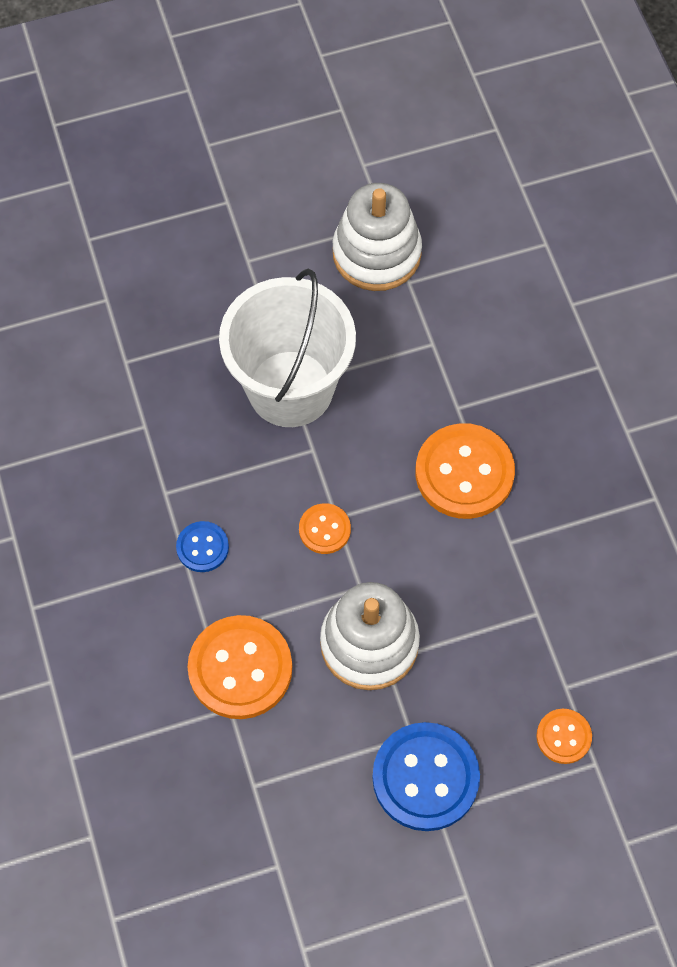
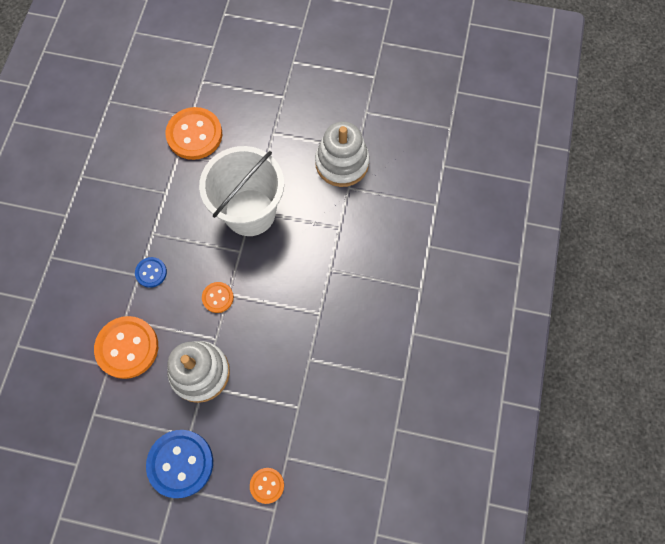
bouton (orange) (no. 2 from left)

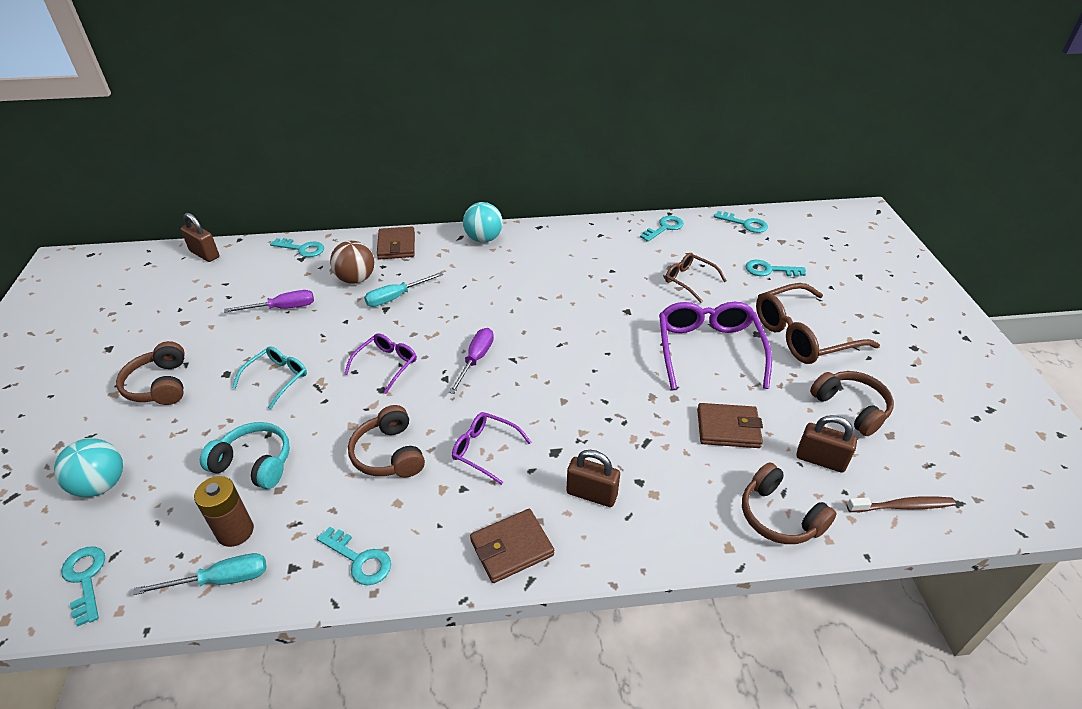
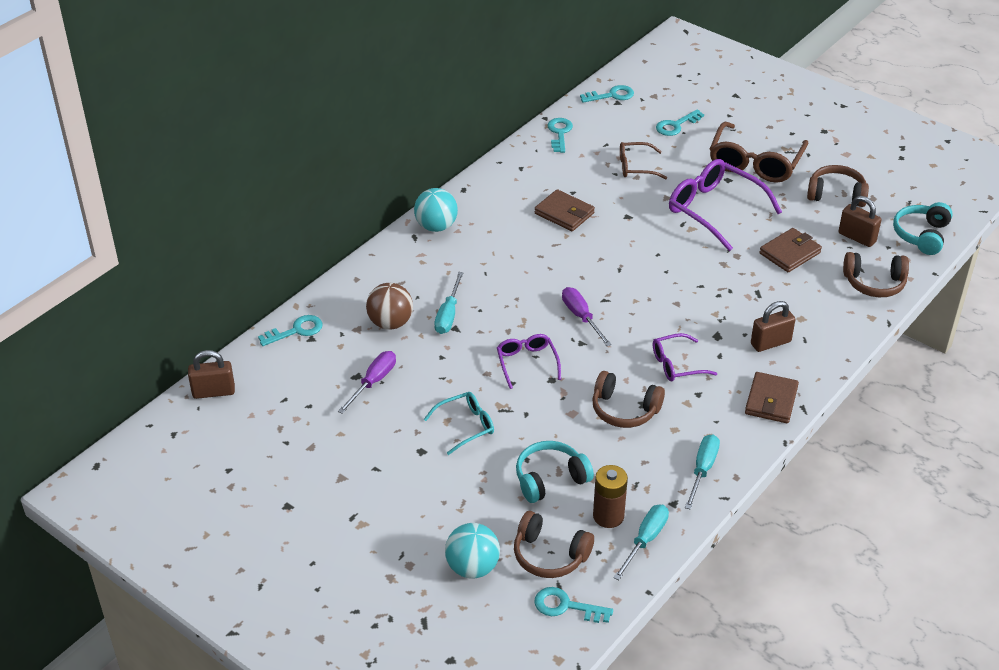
casque audio (marron) (no. 1 from left); lunettes (turquoise); tournevis (turquoise) (no. 3 from left); portefeuille (marron) (no. 1 from left); cadenas (marron) (no. 3 from left); casque audio (turquoise) (no. 2 from left)

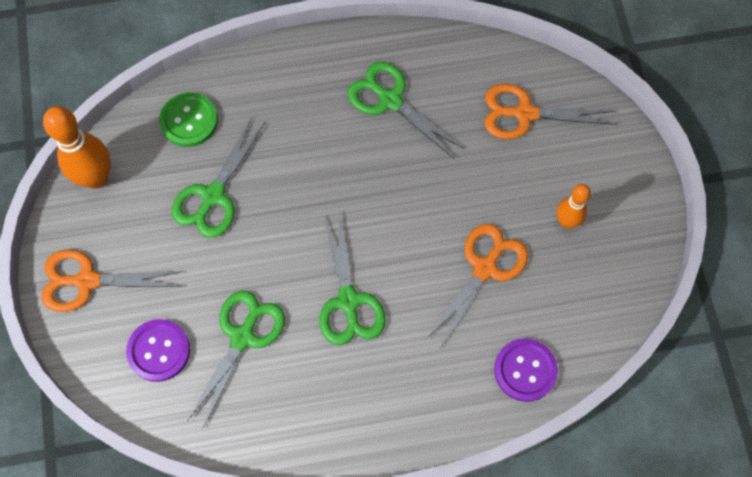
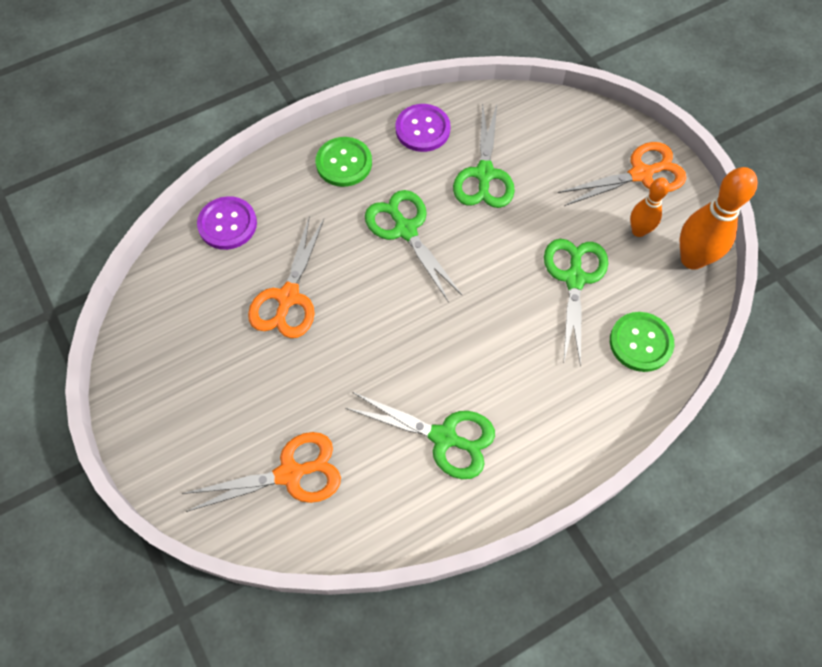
bouton (violet) (no. 2 from left); quille (orange) (no. 1 from left); bouton (vert) (no. 1 from left)

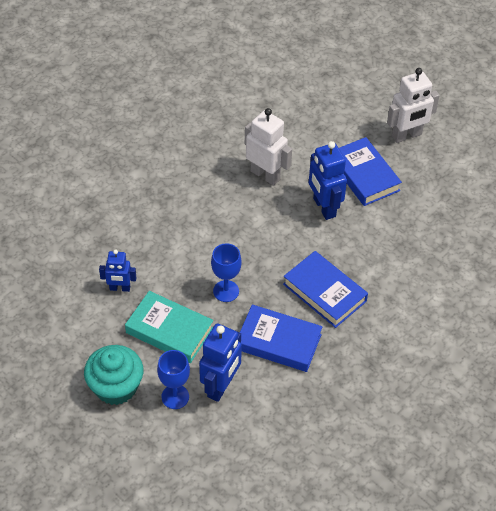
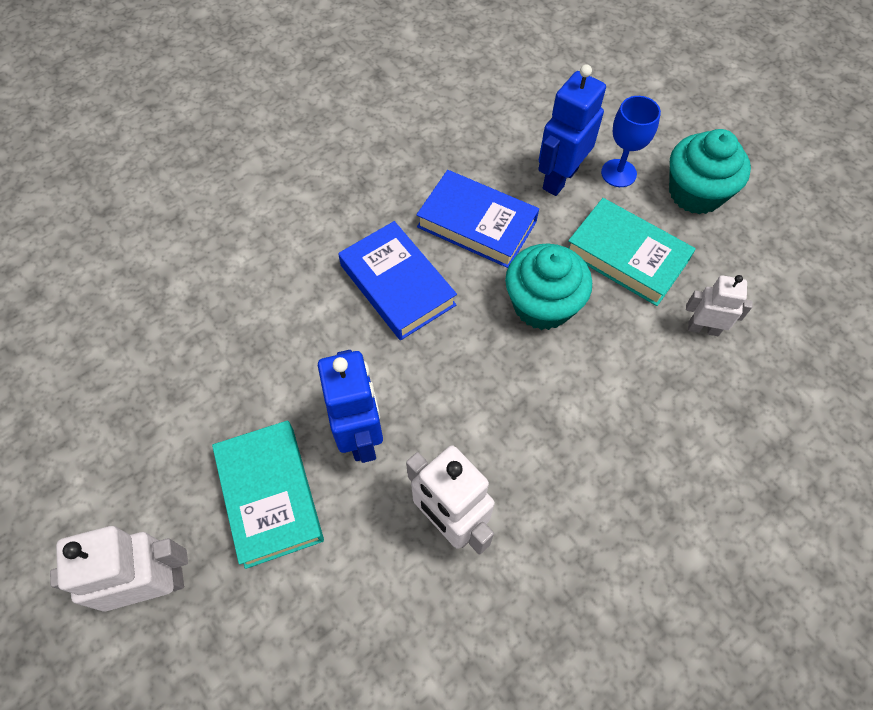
robot (blanc) (no. 3 from left); muffin (turquoise) (no. 1 from left); livre (turquoise) (no. 1 from left)

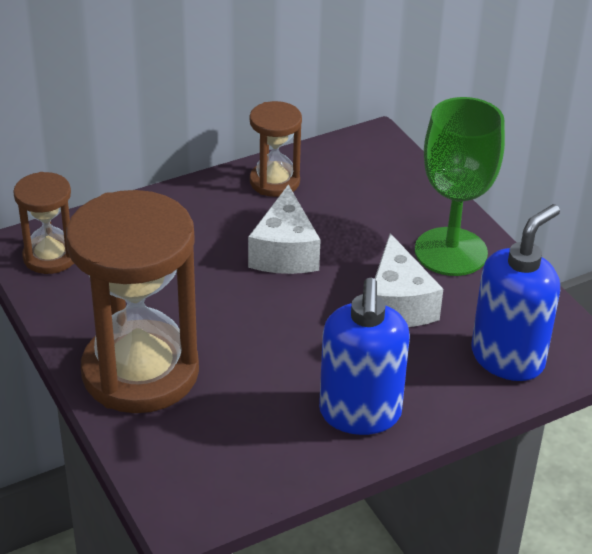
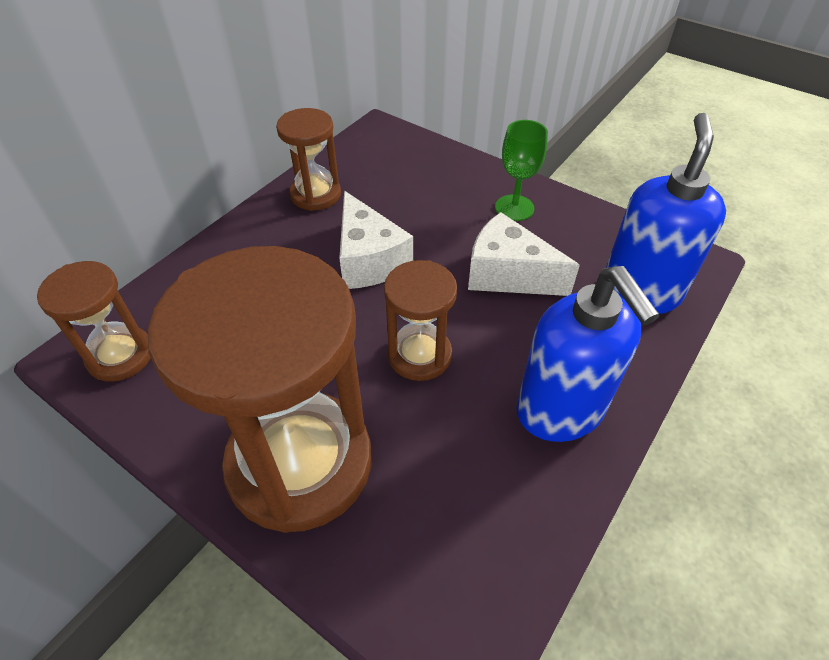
fromage (blanc) (no. 2 from left); verre à pied (vert); sablier (marron) (no. 4 from left)

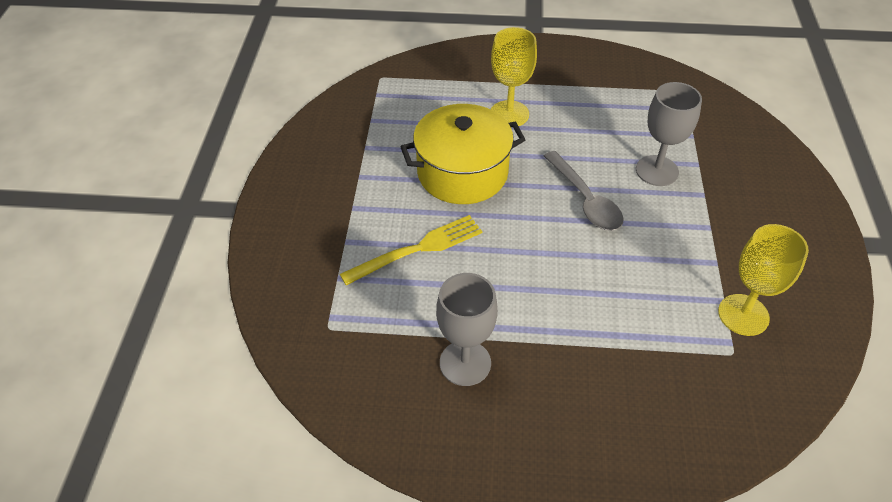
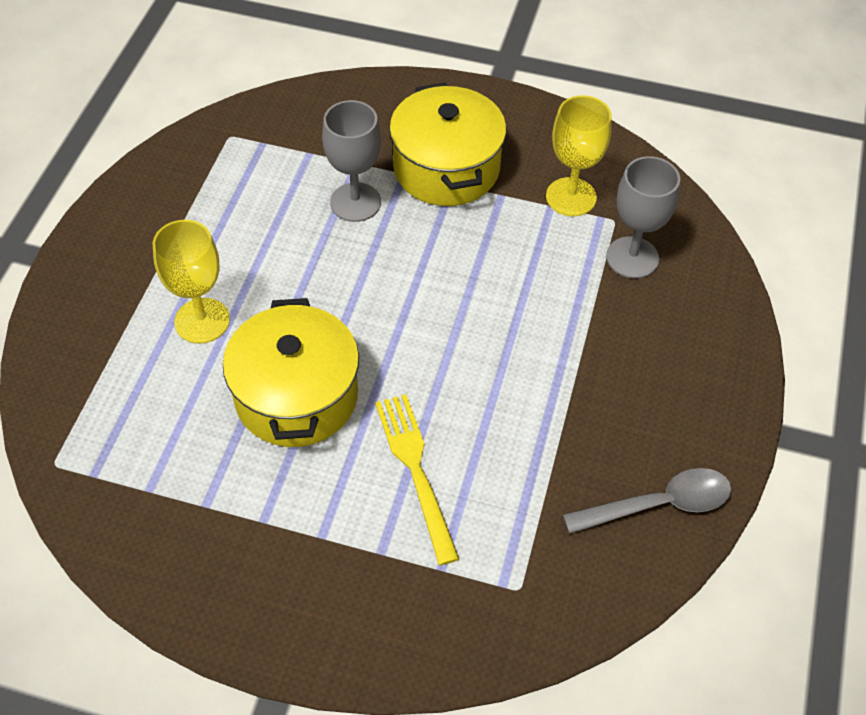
verre à pied (gris) (no. 2 from left); cuillère (gris); marmite (jaune) (no. 2 from left)

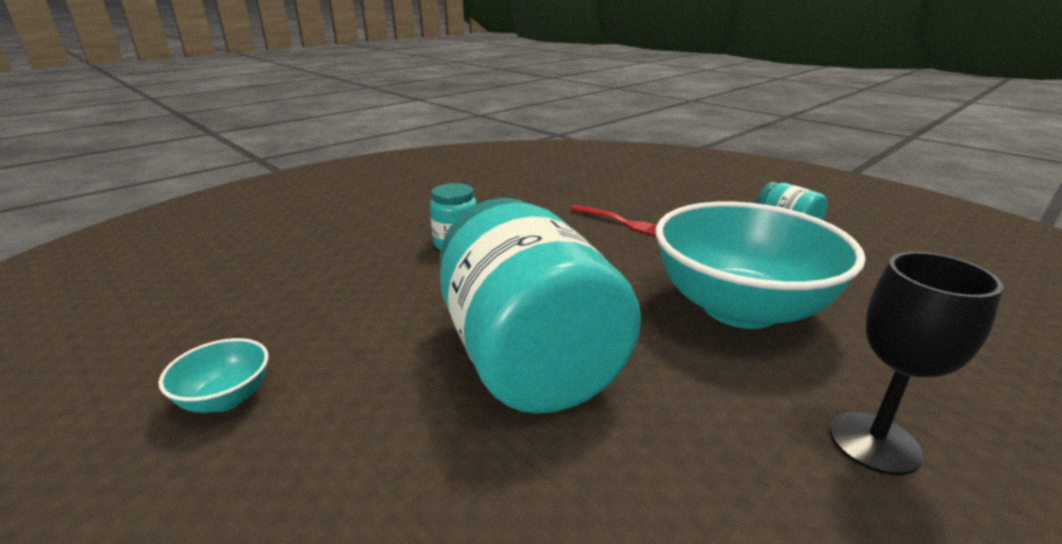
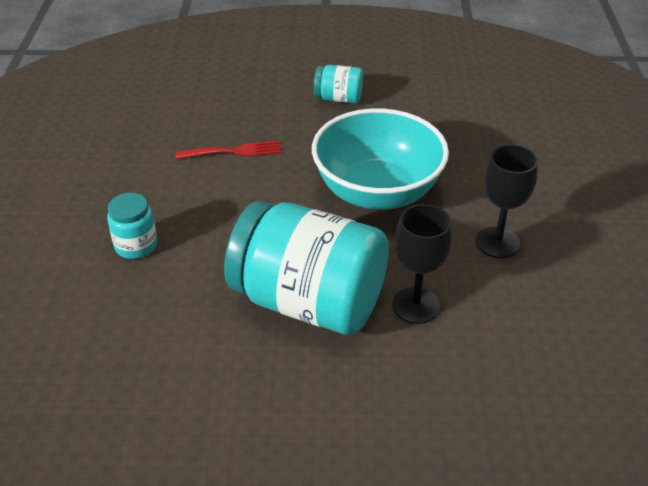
bol (turquoise) (no. 1 from left in the first image); verre à pied (noir) (no. 1 from left)

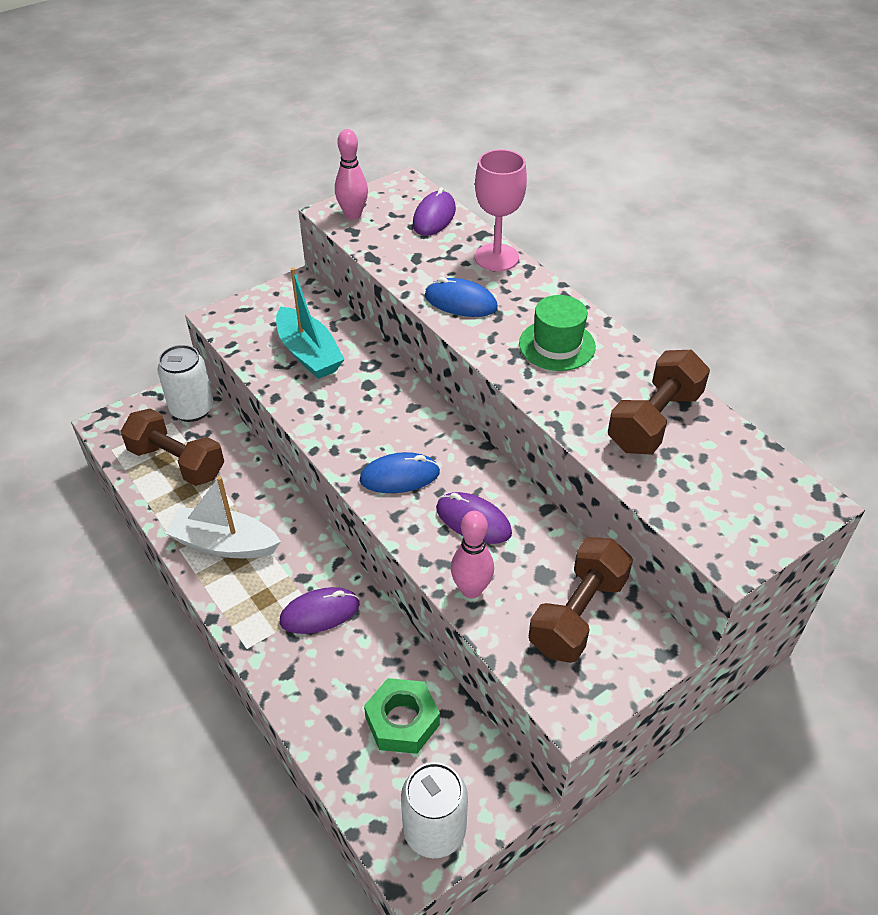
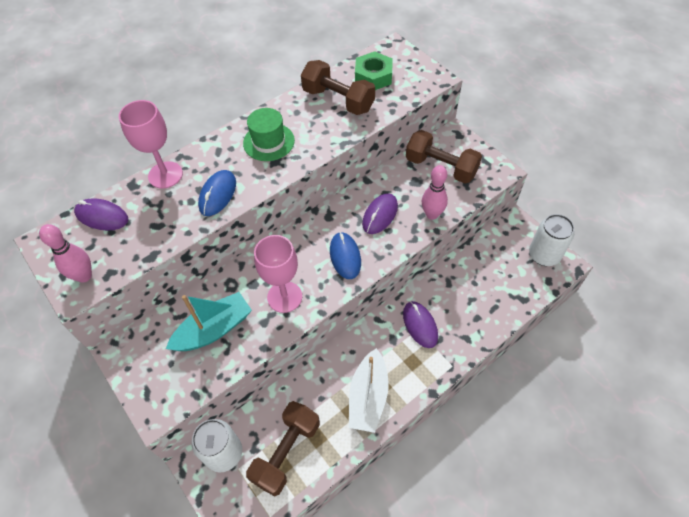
écrou (vert); verre à pied (rose) (no. 2 from left)

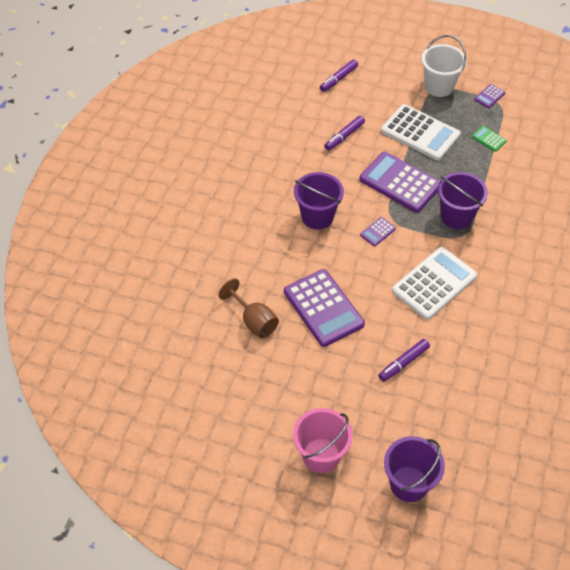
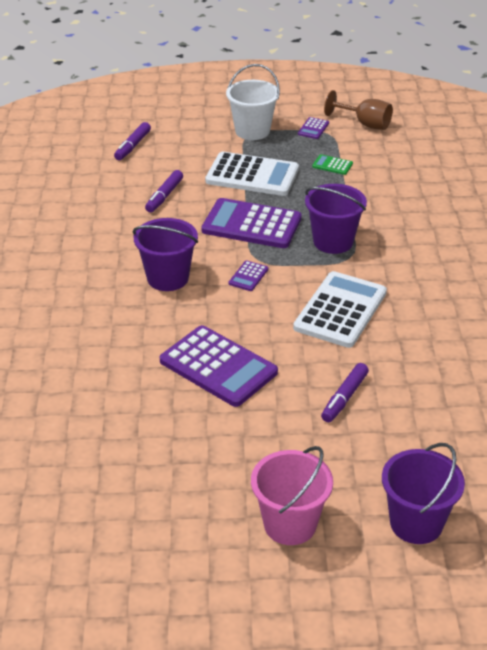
verre à pied (marron)

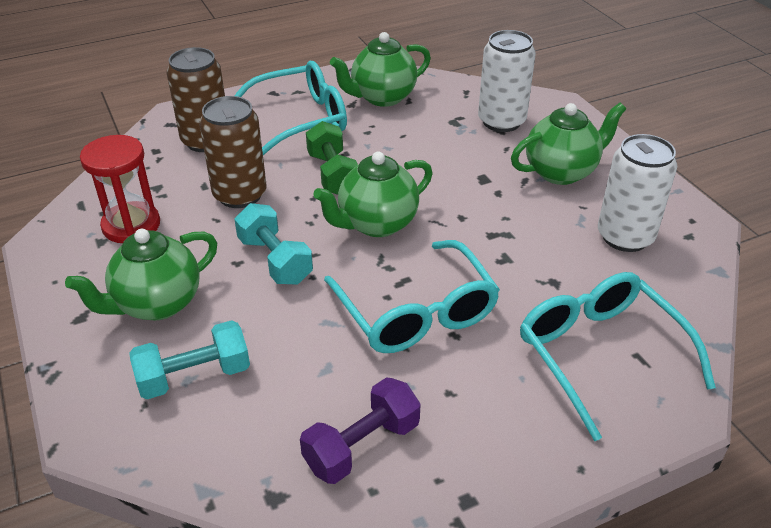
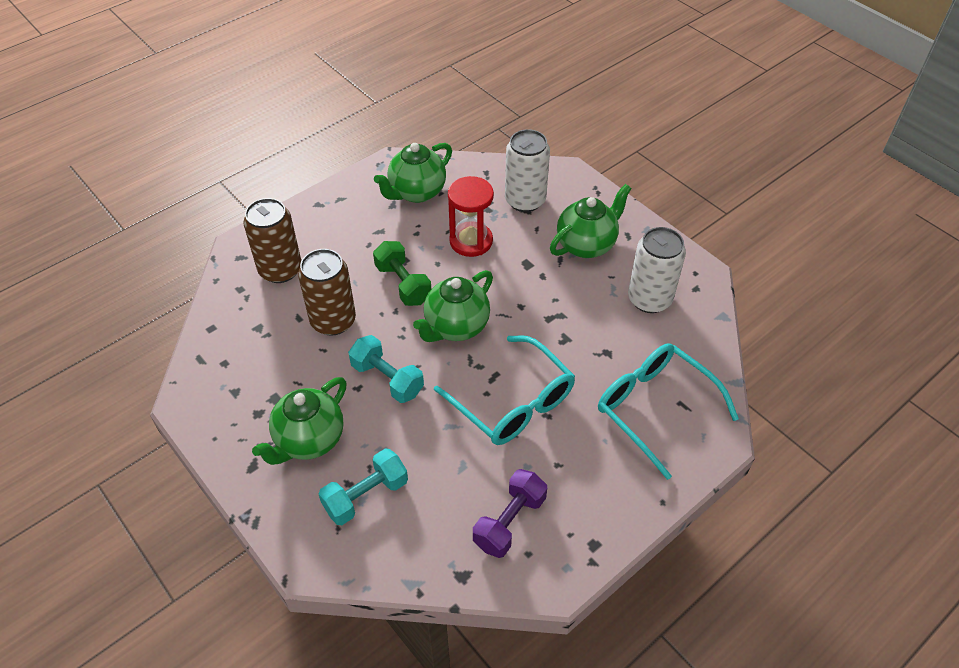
sablier (rouge); lunettes (turquoise) (no. 1 from left in the first image)

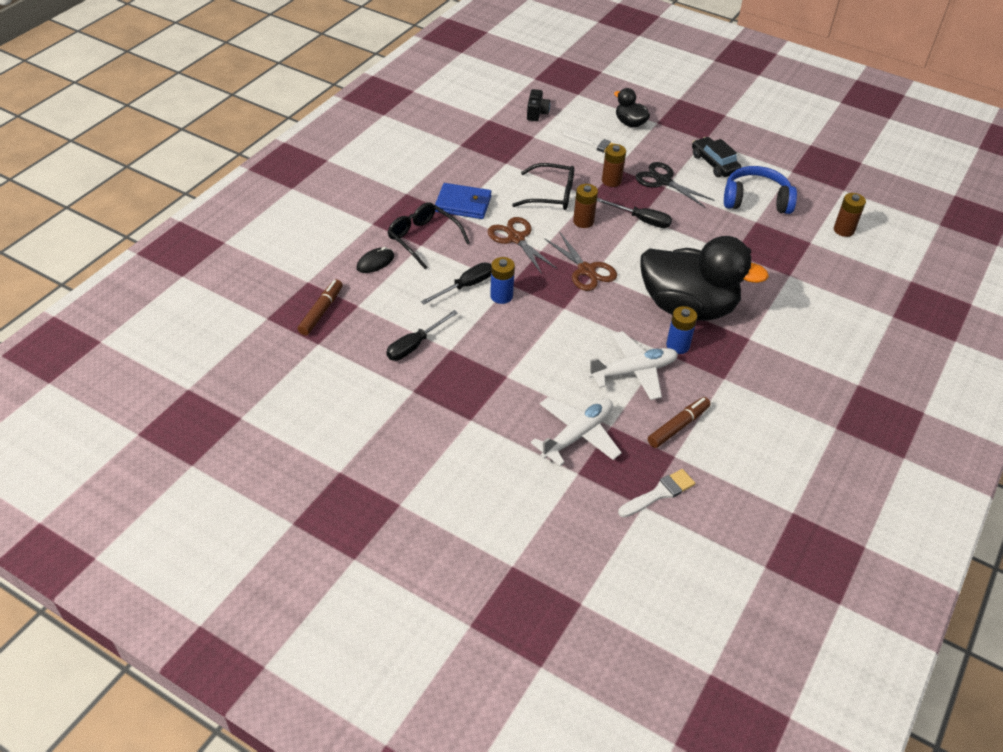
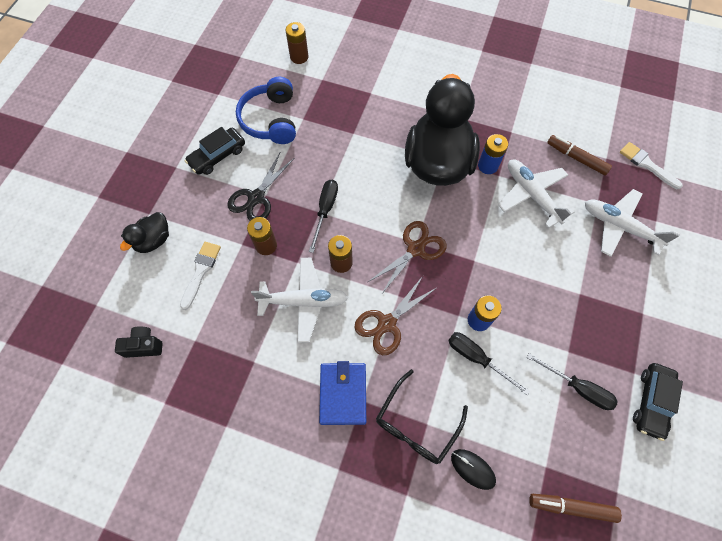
avion (blanc) (no. 1 from left); voiture (noir) (no. 2 from left)

